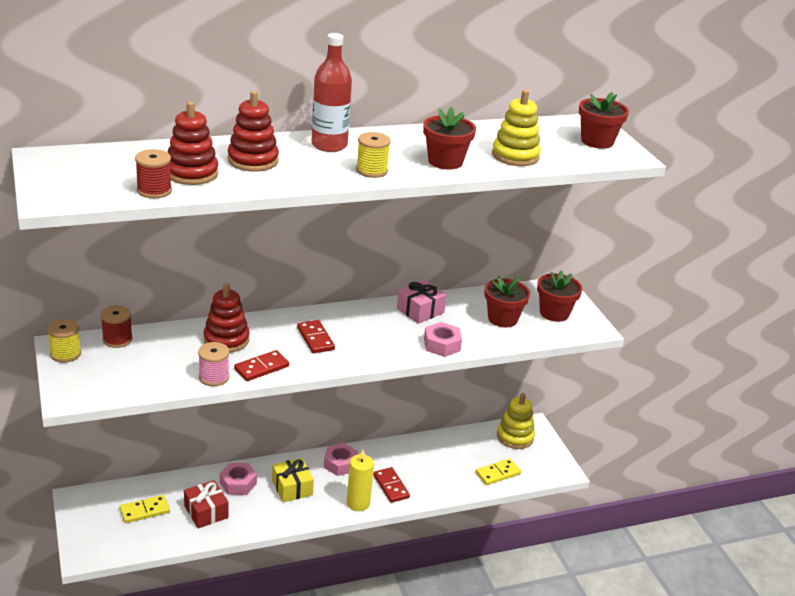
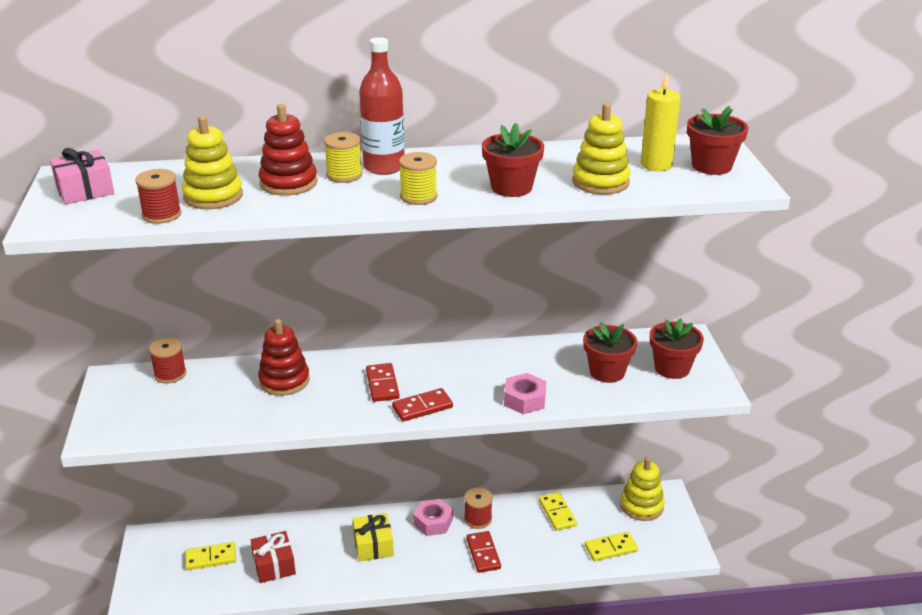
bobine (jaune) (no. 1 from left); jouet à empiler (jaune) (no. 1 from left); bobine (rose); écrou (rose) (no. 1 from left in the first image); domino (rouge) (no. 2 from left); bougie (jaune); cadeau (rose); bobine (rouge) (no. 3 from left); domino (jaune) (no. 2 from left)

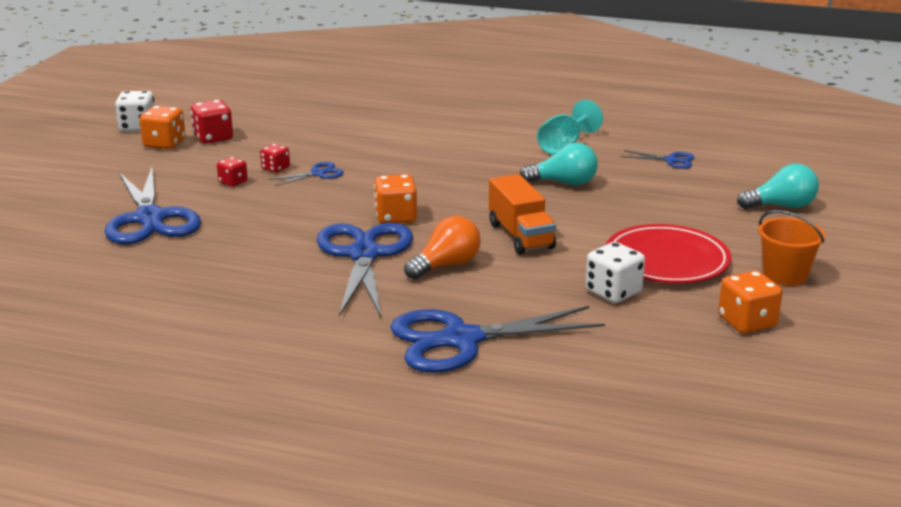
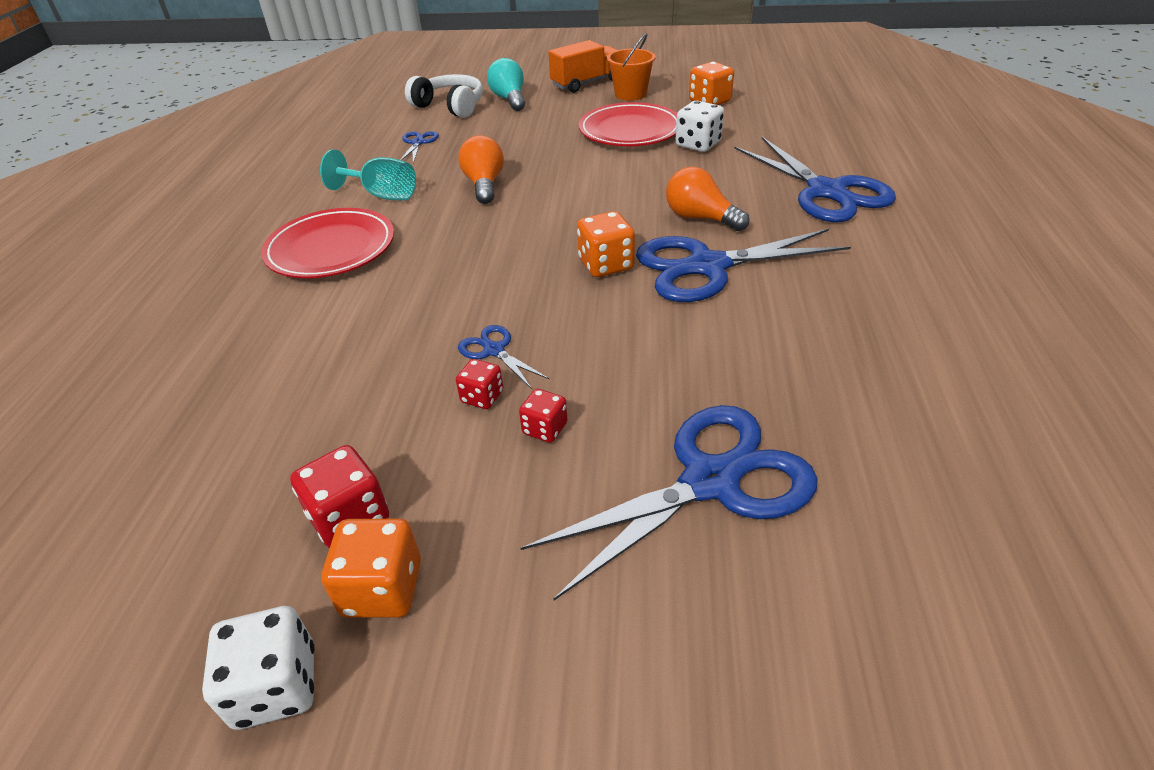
camion (orange); ampoule (orange) (no. 1 from left); assiette (rouge) (no. 1 from left); casque audio (blanc)

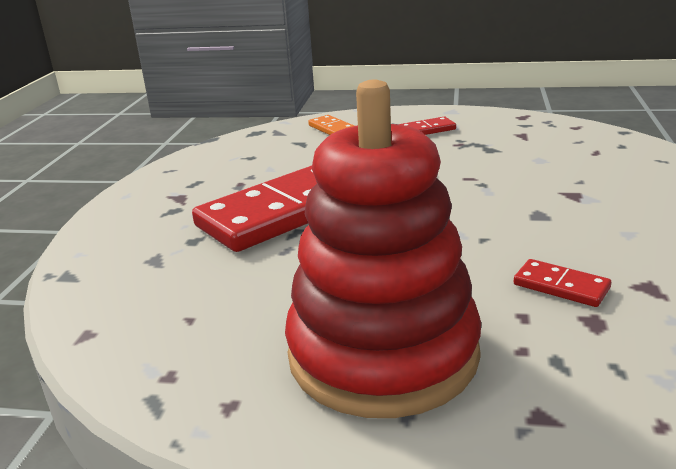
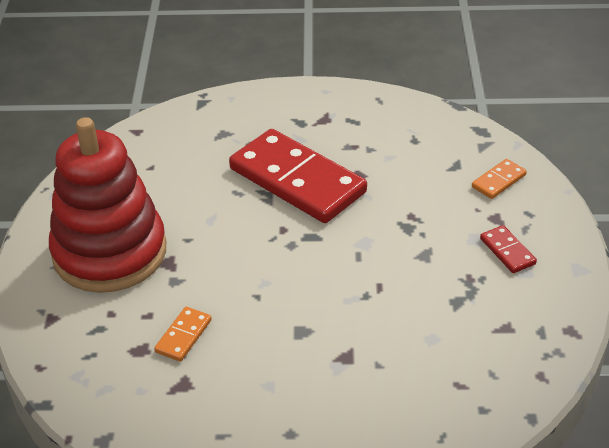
domino (orange) (no. 1 from left)

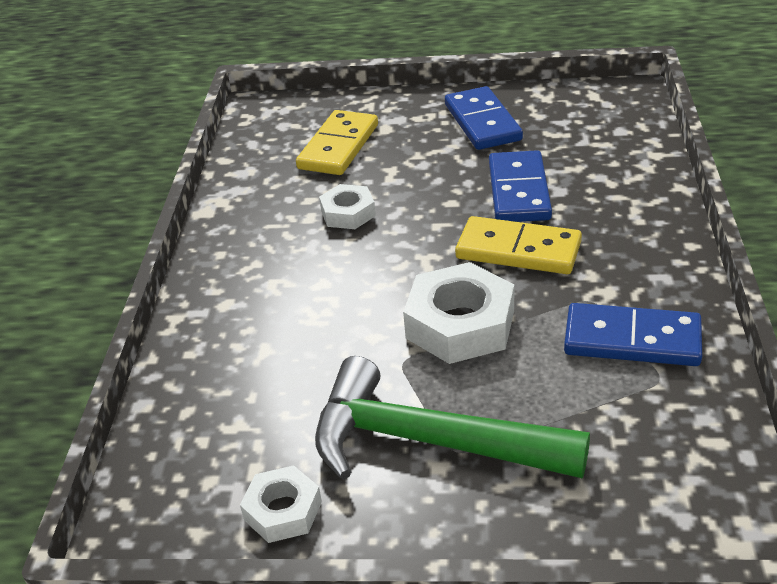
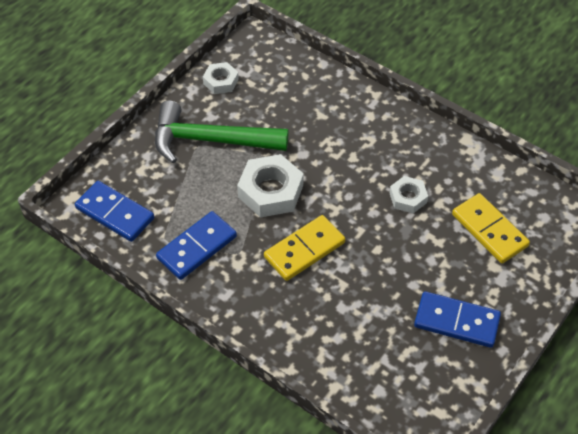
marteau (vert); domino (bleu) (no. 1 from left)

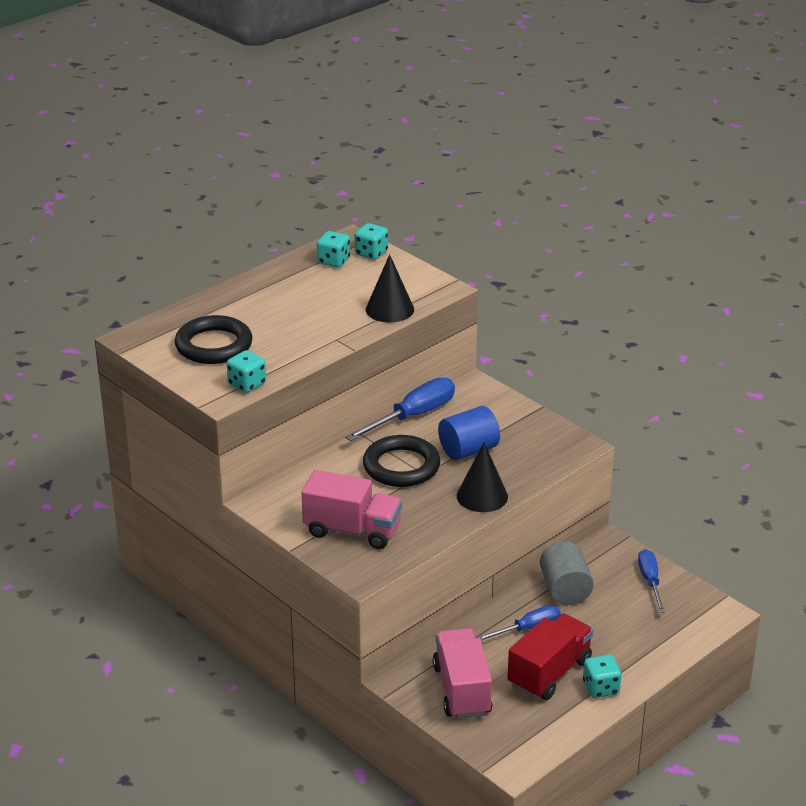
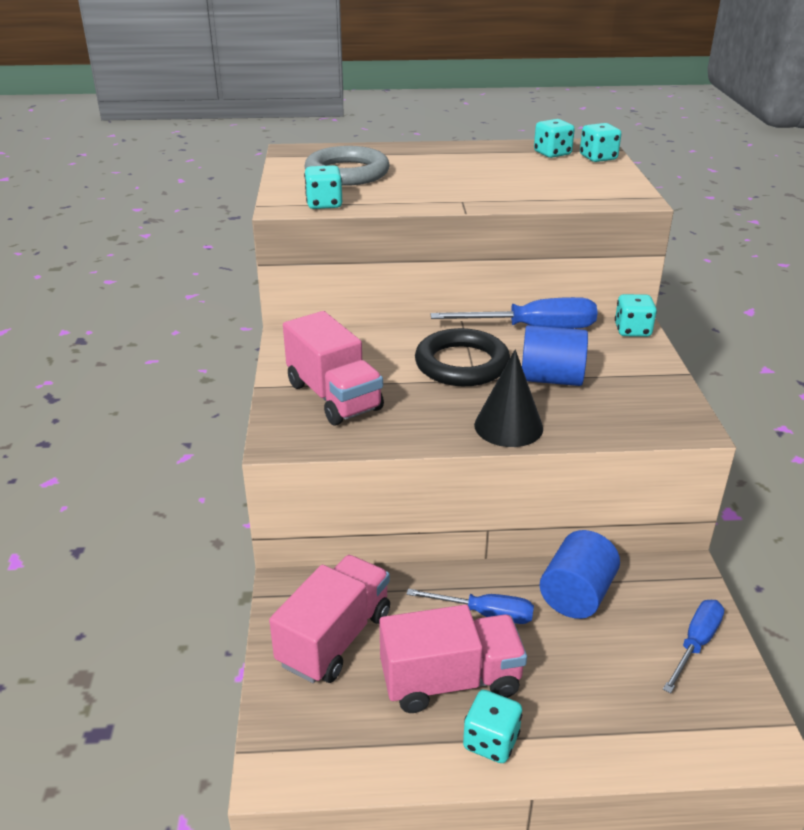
anneau (gris); cône (noir) (no. 1 from left in the first image); camion (rose) (no. 3 from left); cylindre (bleu) (no. 2 from left); dé (turquoise) (no. 5 from left)

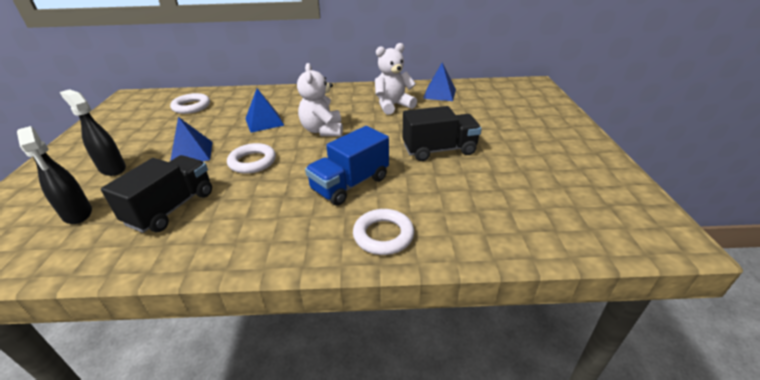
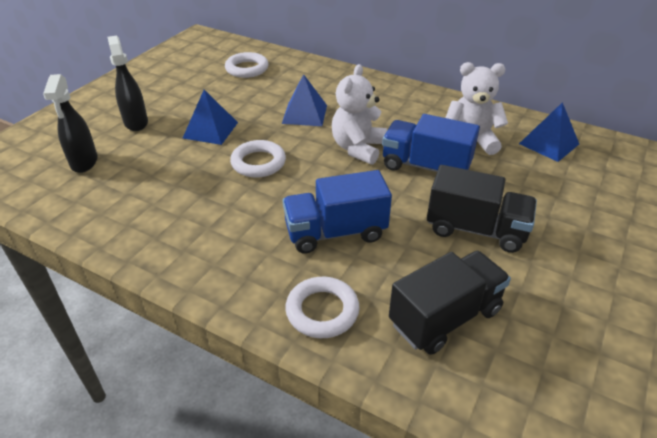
camion (noir) (no. 1 from left); camion (bleu) (no. 2 from left)

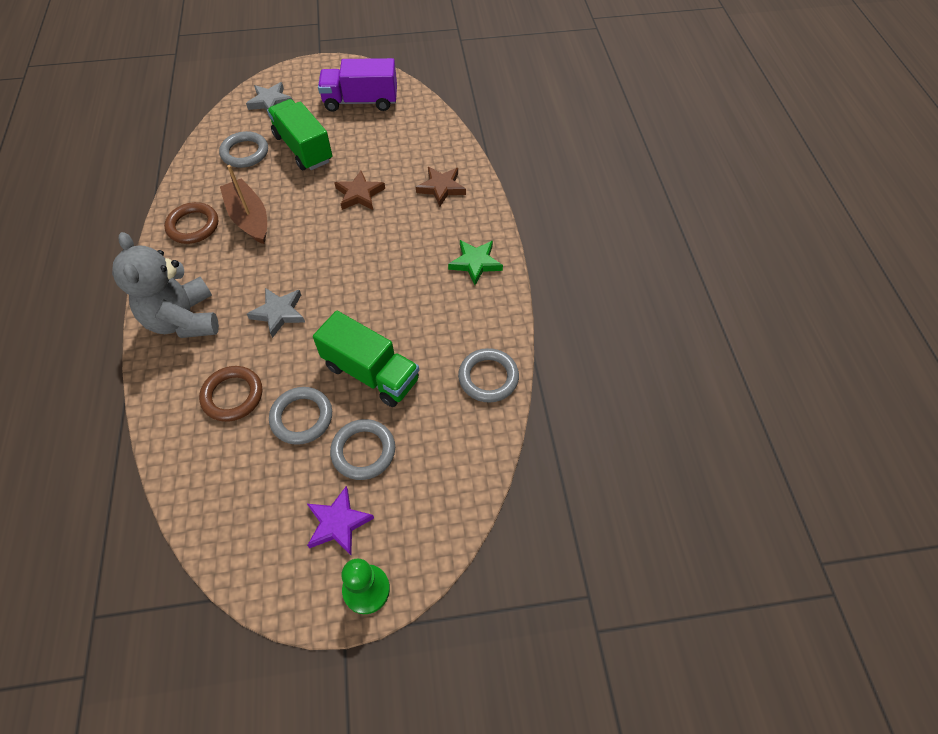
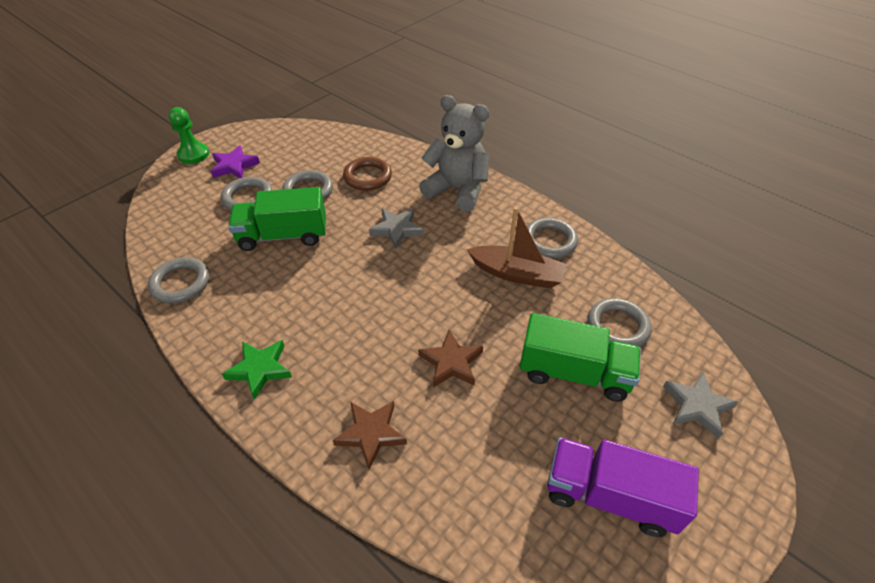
anneau (gris) (no. 4 from left); camion (violet)

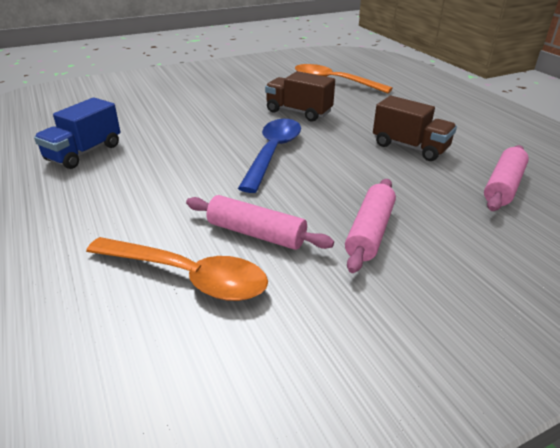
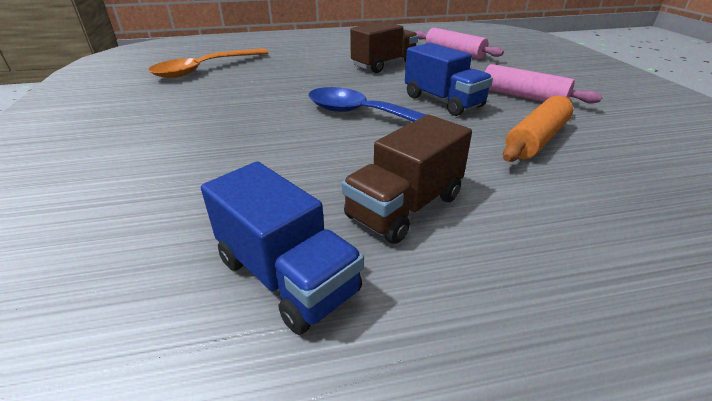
cuillère (orange) (no. 1 from left in the first image); rouleau à pâtisserie (orange); camion (marron) (no. 2 from left); camion (bleu) (no. 2 from left)

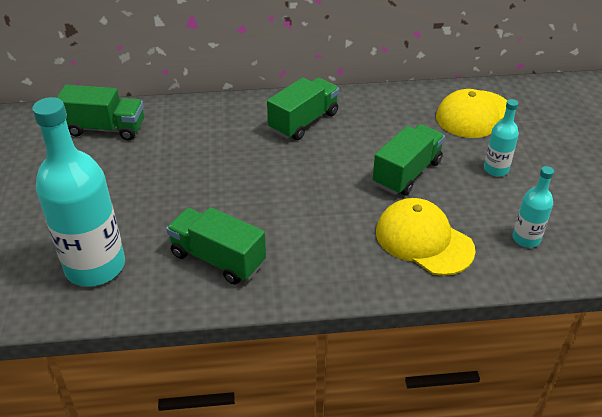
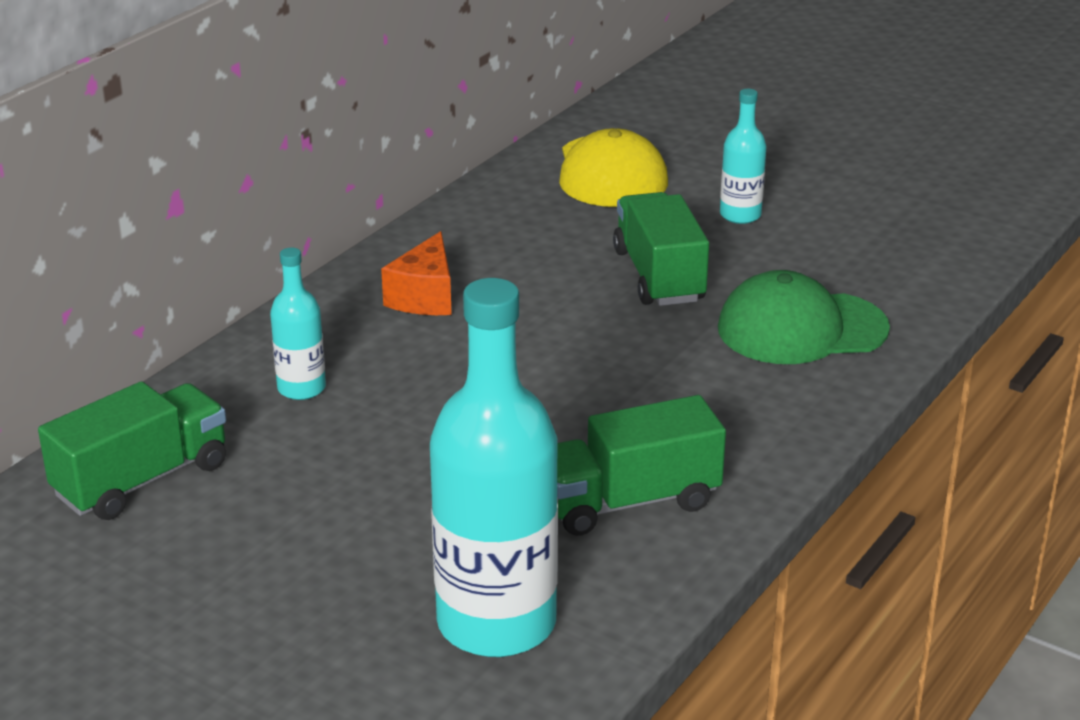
fromage (orange); casquette (vert); bouteille (turquoise) (no. 1 from left)

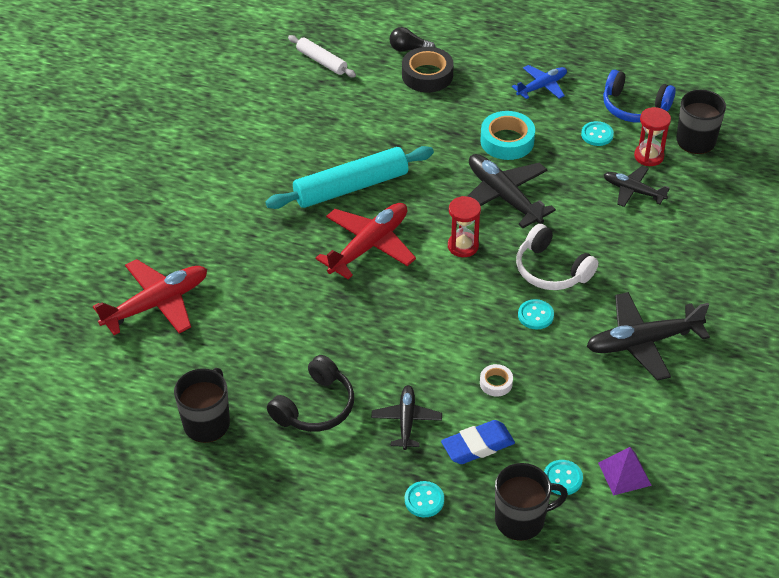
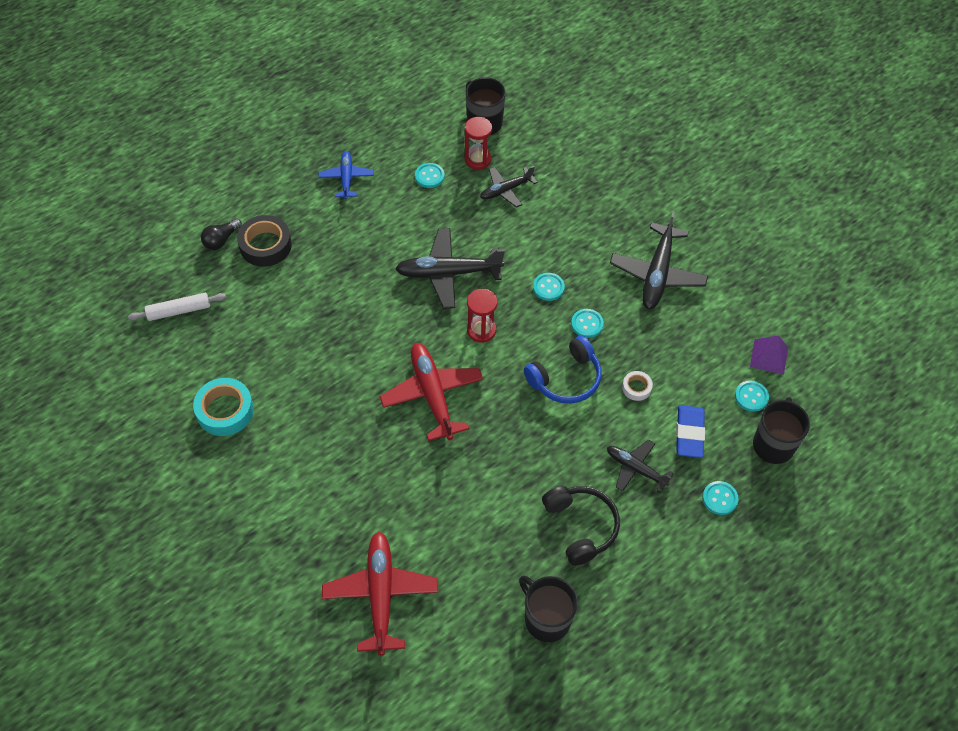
rouleau à pâtisserie (turquoise); ruban adhésif (turquoise); bouton (turquoise) (no. 2 from left); casque audio (bleu)

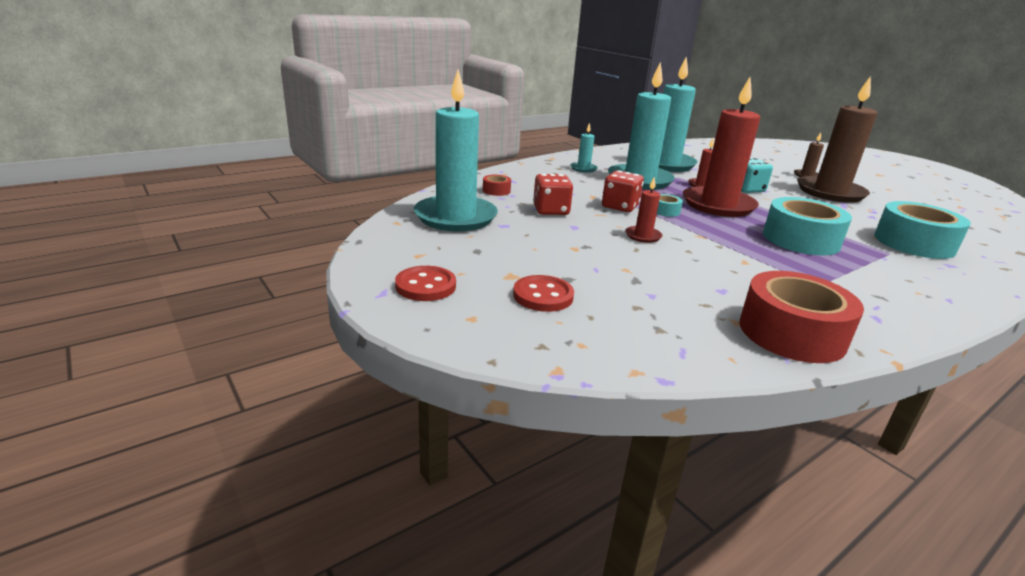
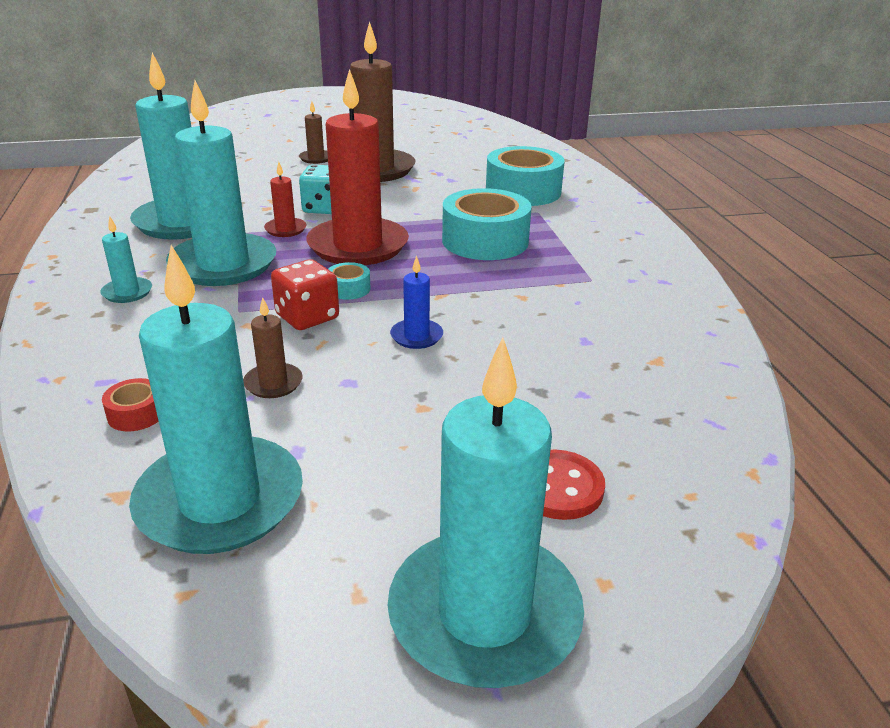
bougie (turquoise) (no. 5 from left); bougie (marron) (no. 1 from left); bougie (bleu); ruban adhésif (rouge) (no. 2 from left in the first image)

